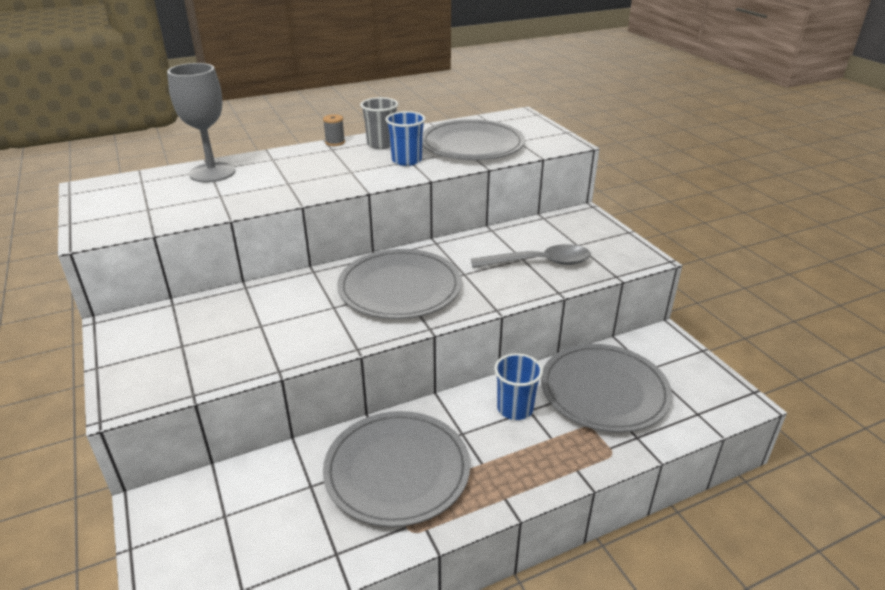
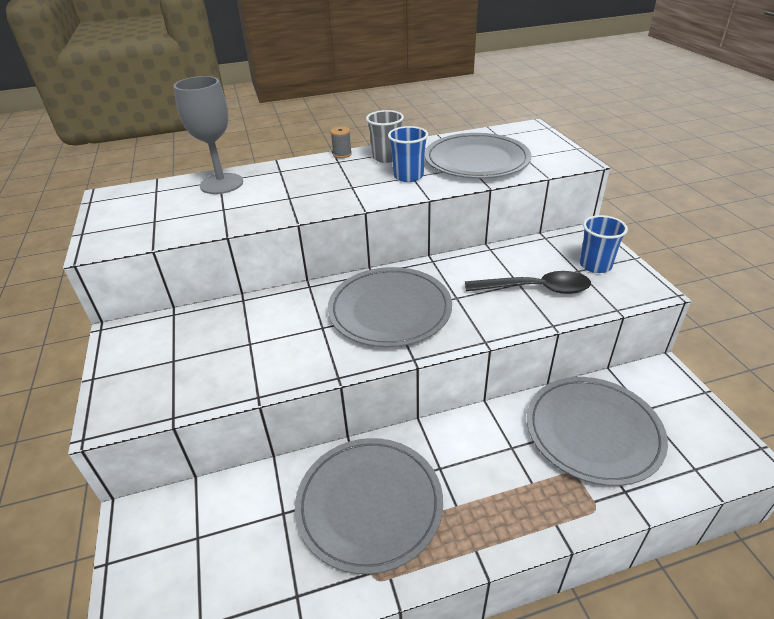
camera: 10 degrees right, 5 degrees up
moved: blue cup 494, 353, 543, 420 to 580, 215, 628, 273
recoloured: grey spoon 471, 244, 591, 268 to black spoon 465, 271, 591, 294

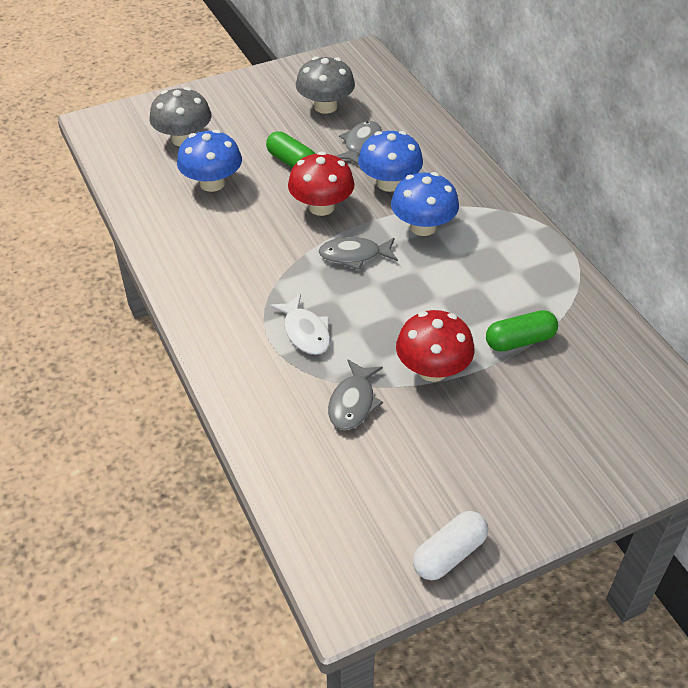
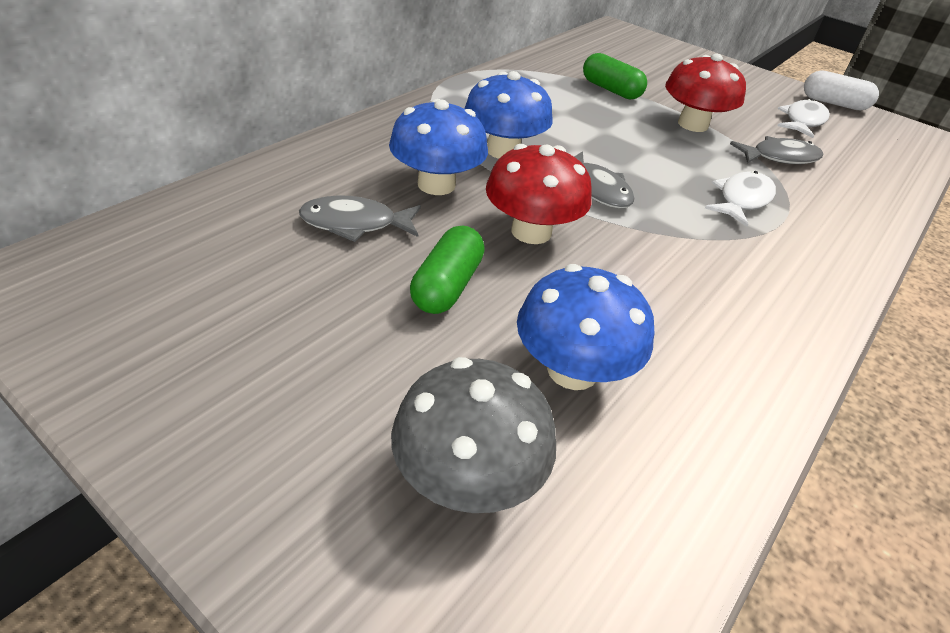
camera: 120 degrees left, 5 degrees down
removed: grey mushroom 296, 56, 355, 114
added: white fish 777, 99, 830, 138

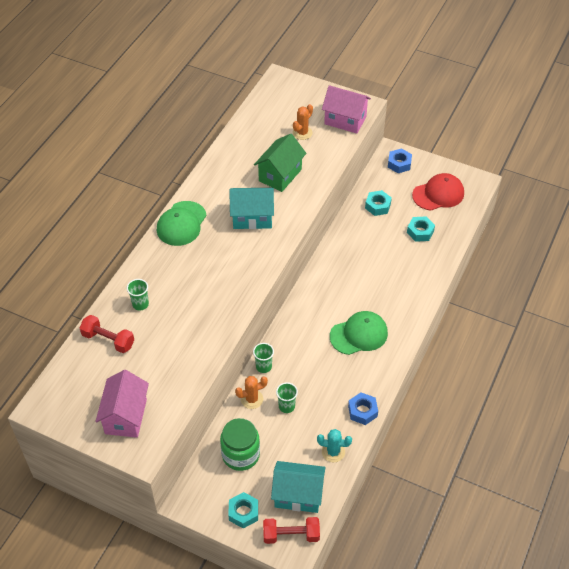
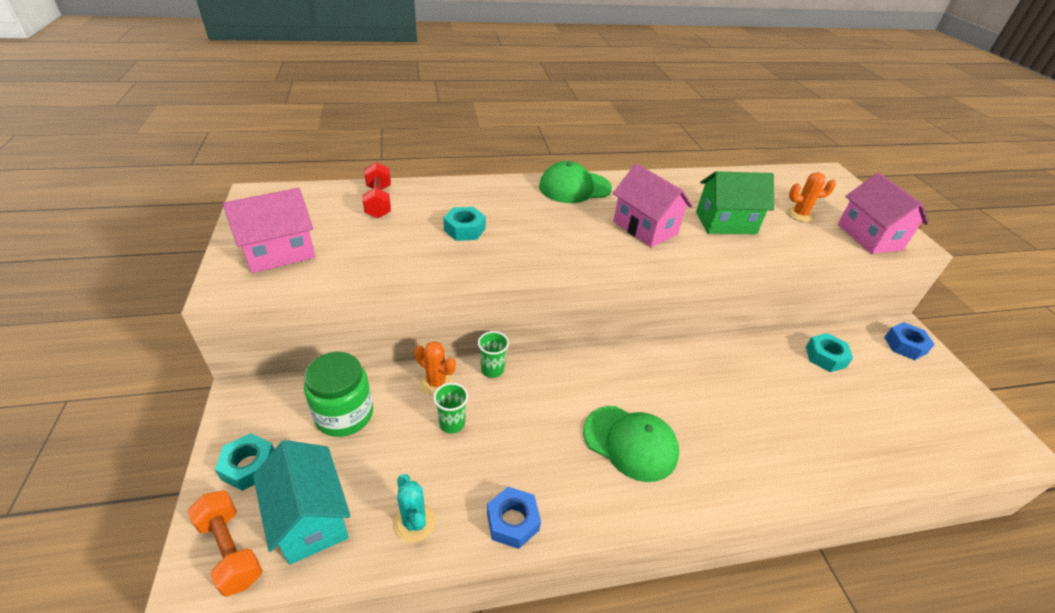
camera: 50 degrees right, 10 degrees down
removed: green cup 127, 279, 149, 311; red cap 412, 173, 464, 211
moved: turquoise nut 407, 216, 435, 242 to 443, 207, 486, 241
recoloured: red dumbbell 263, 517, 320, 544 to orange dumbbell 187, 490, 263, 597; turquoise house 229, 188, 274, 229 to pink house 613, 163, 692, 247

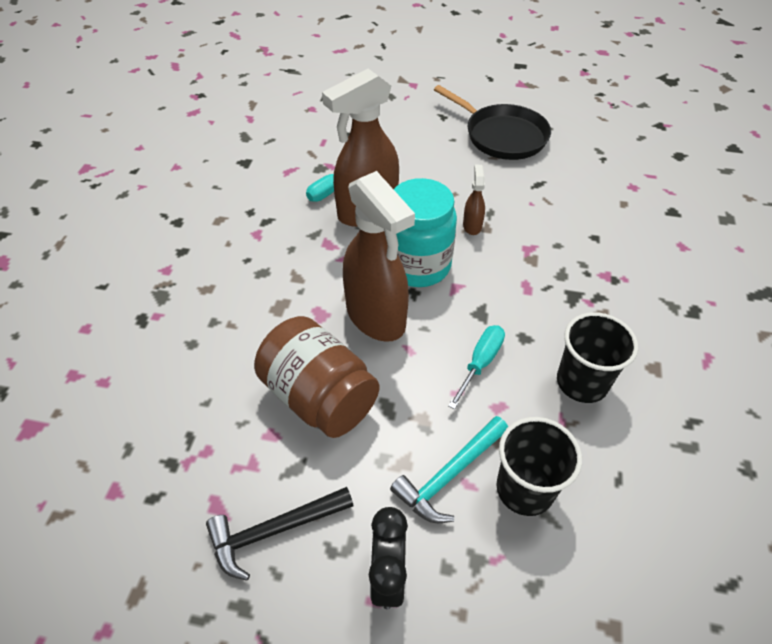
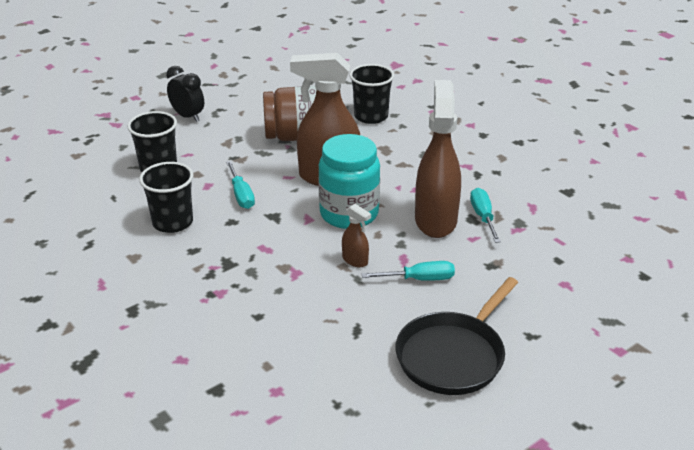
camera: 130 degrees right, 15 degrees down
removed: black hammer 206, 487, 354, 581; turquoise hammer 390, 416, 508, 523
added: black cup 349, 64, 394, 124; turquoise screwdriver 362, 261, 455, 281
turned: black pan 434, 85, 551, 160 = 395, 277, 518, 395 45 degrees counterclockwise

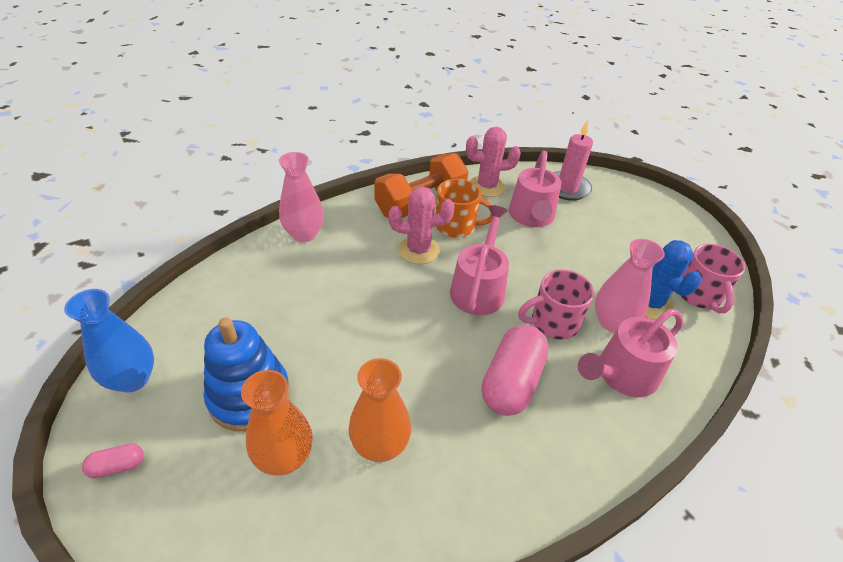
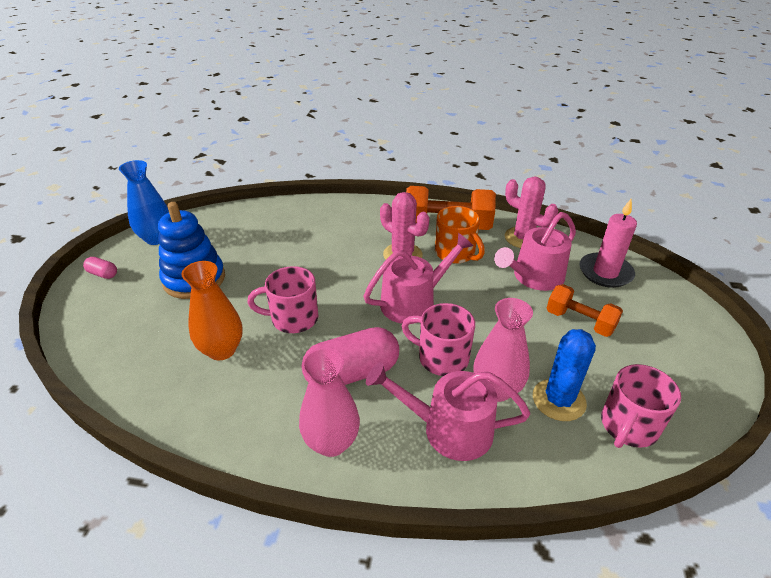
camera: 45 degrees right, 5 degrees down
removed: orange vase 241, 370, 313, 476
added: pink mug 247, 266, 318, 333; orange dumbbell 546, 284, 623, 337
moved: pink vase 279, 152, 324, 242 to 299, 348, 360, 457

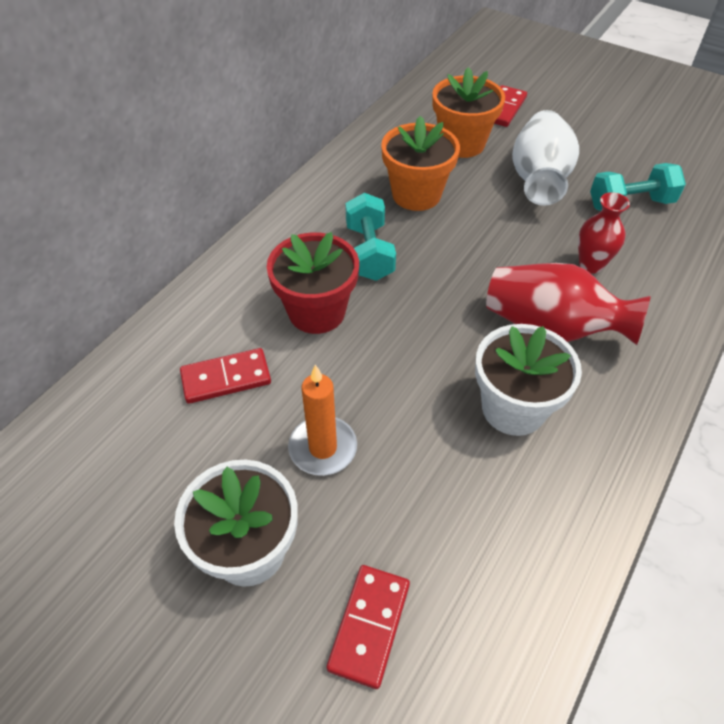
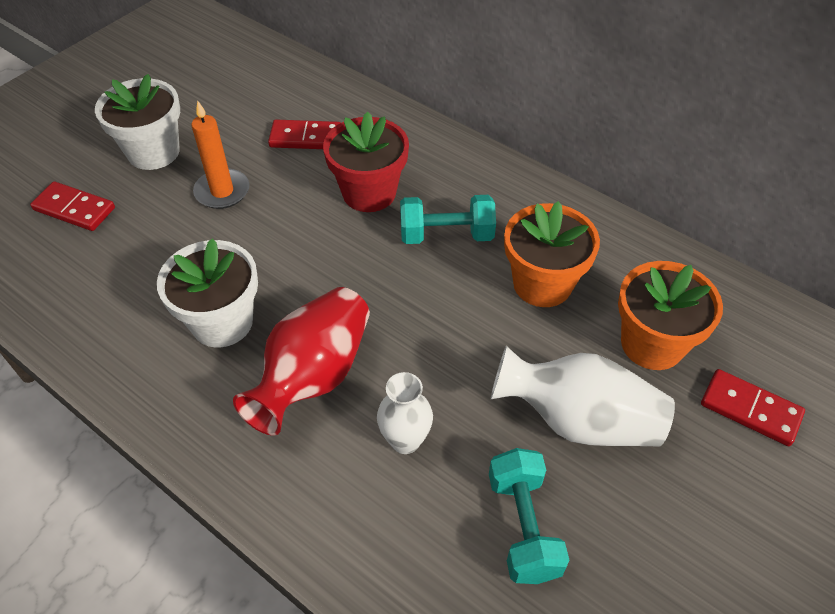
camera: 95 degrees right, 0 degrees up
recoloured: red vase 578, 192, 630, 273 to white vase 377, 372, 433, 454
turned: red domino 180, 348, 271, 404 = 268, 120, 341, 149 75 degrees counterclockwise

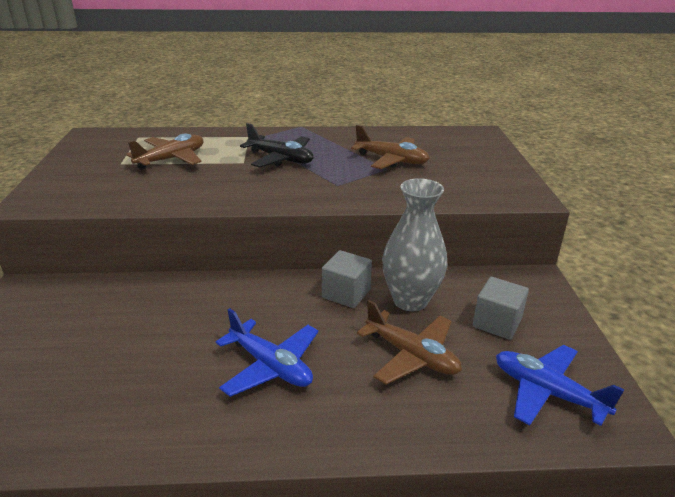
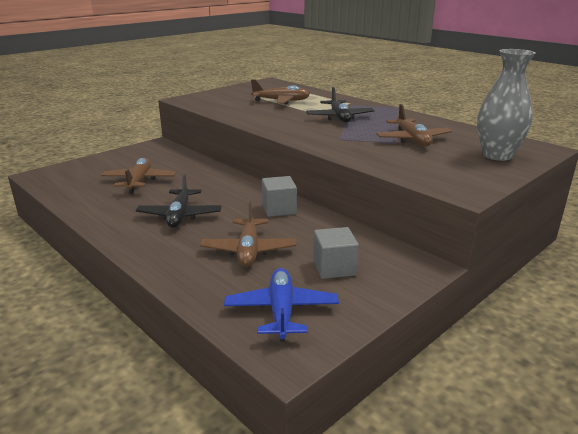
camera: 50 degrees right, 5 degrees down
added: brown plane 101, 158, 176, 194
moved: grey vase 382, 178, 447, 311 to 477, 49, 536, 161
recoloured: blue plane 216, 308, 318, 397 to black plane 136, 173, 222, 228

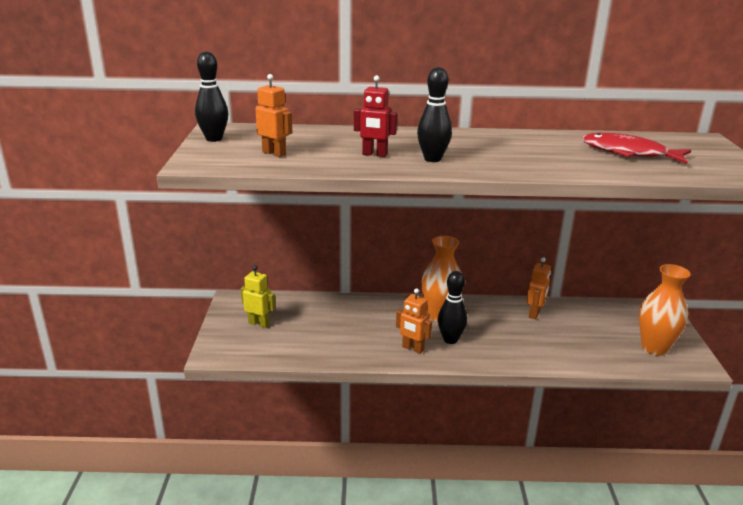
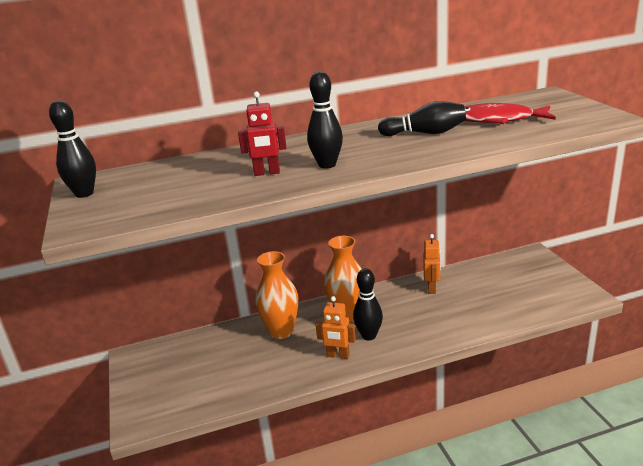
camera: 15 degrees left, 0 degrees up
removed: yellow robot 241, 266, 275, 328; orange robot 255, 74, 292, 157
added: black bowling pin 378, 101, 466, 136
moved: orange vase 639, 264, 690, 356 to 255, 251, 298, 339

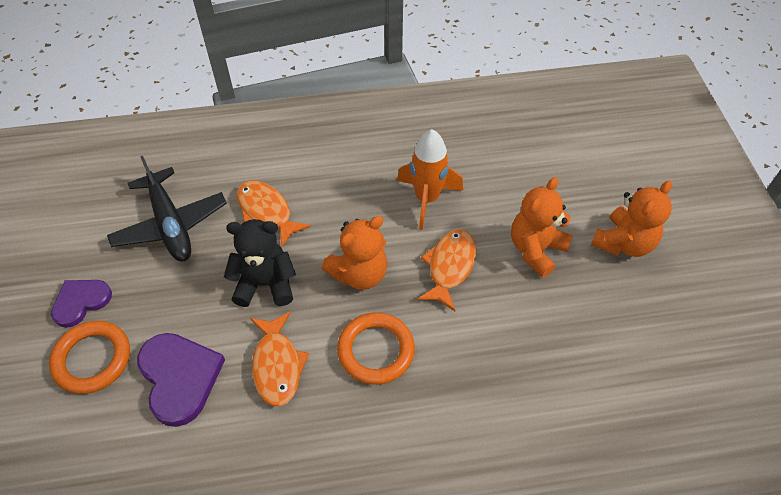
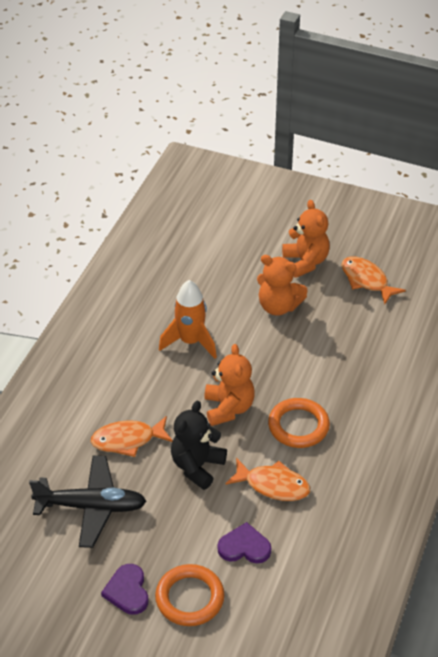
camera: 60 degrees left, 10 degrees down
moved: orange fish 417, 229, 476, 311 to 341, 256, 406, 305
turned: orange teddy bear 511, 177, 573, 278 = 257, 255, 308, 316 45 degrees counterclockwise
resized: purple heart 137, 333, 225, 427 = 218, 522, 271, 564 x0.65

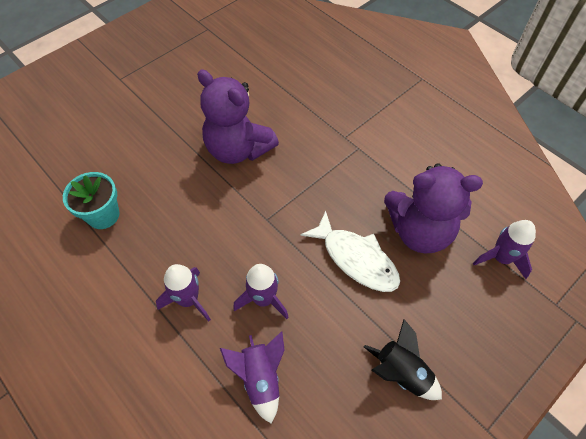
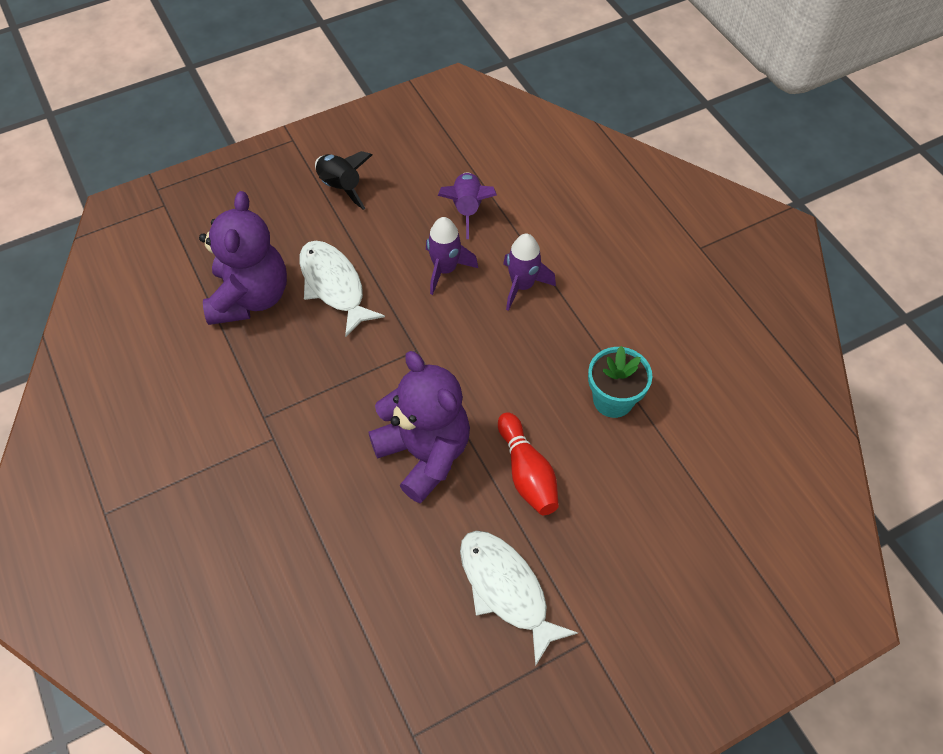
camera: 165 degrees left, 0 degrees up
removed: purple rocket 473, 220, 536, 279
added: white fish 460, 530, 578, 666; red bowling pin 498, 412, 559, 515
turned: purple teddy bear 384, 163, 483, 254 = 199, 191, 287, 325 75 degrees clockwise

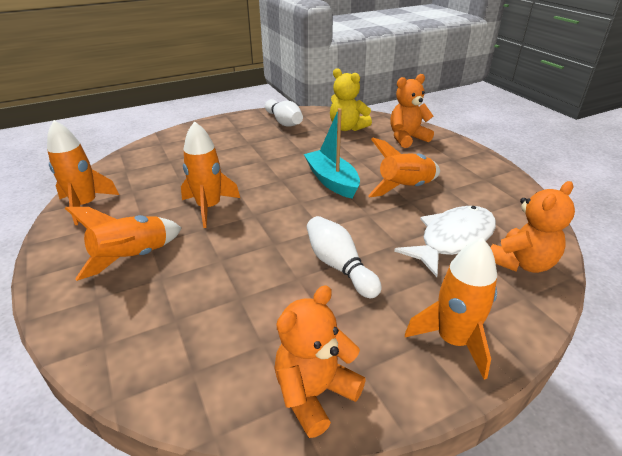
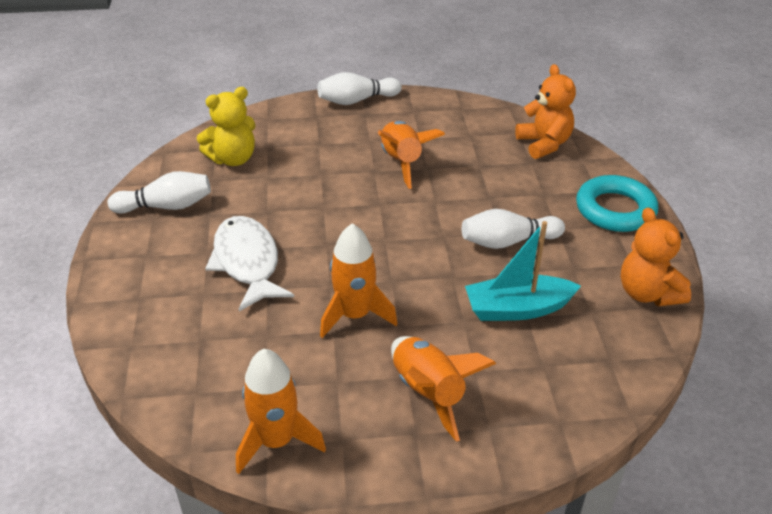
camera: 70 degrees left, 5 degrees up
removed: orange teddy bear 390, 74, 434, 148
added: white bowling pin 317, 72, 402, 105
moved: white fish 394, 206, 496, 277 to 205, 216, 294, 311; turquoise boat 304, 108, 360, 198 to 465, 221, 581, 321
replaced: orange rocket 405, 238, 497, 380 to turquoise ring 576, 175, 658, 232

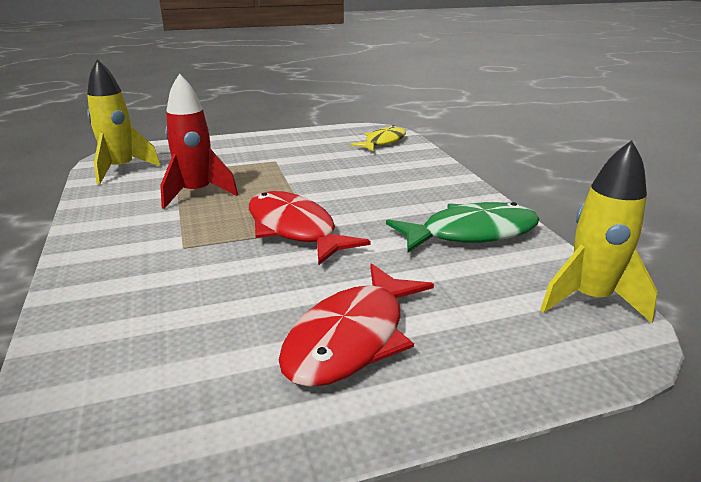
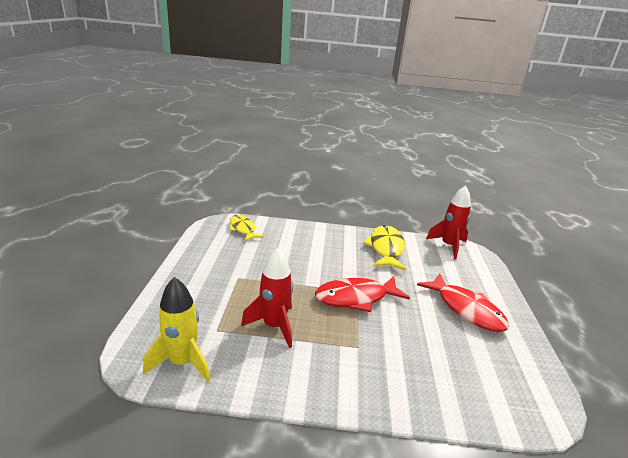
camera: 70 degrees left, 0 degrees up
recoloured: green fish 386, 202, 540, 252 to yellow fish 363, 225, 406, 271; yellow rocket 540, 140, 658, 323 to red rocket 426, 185, 471, 259

